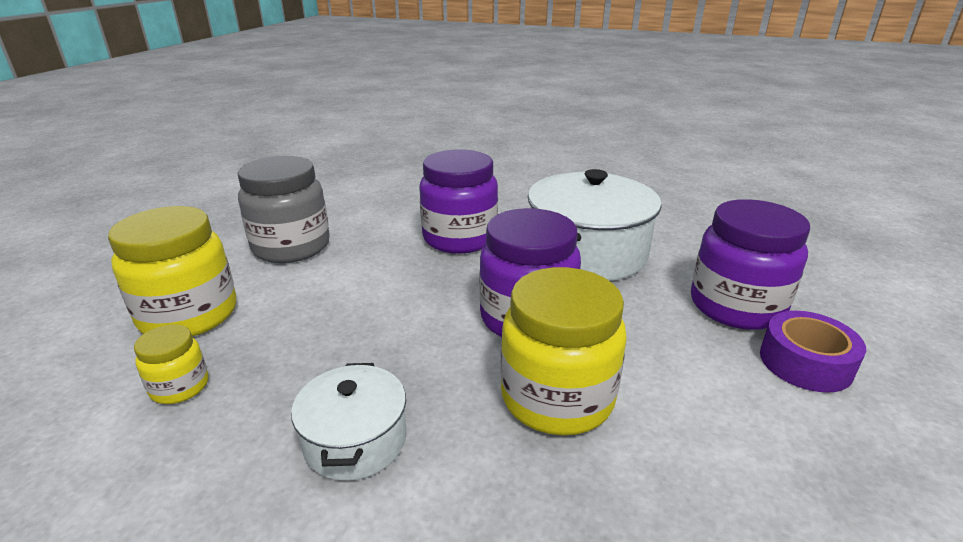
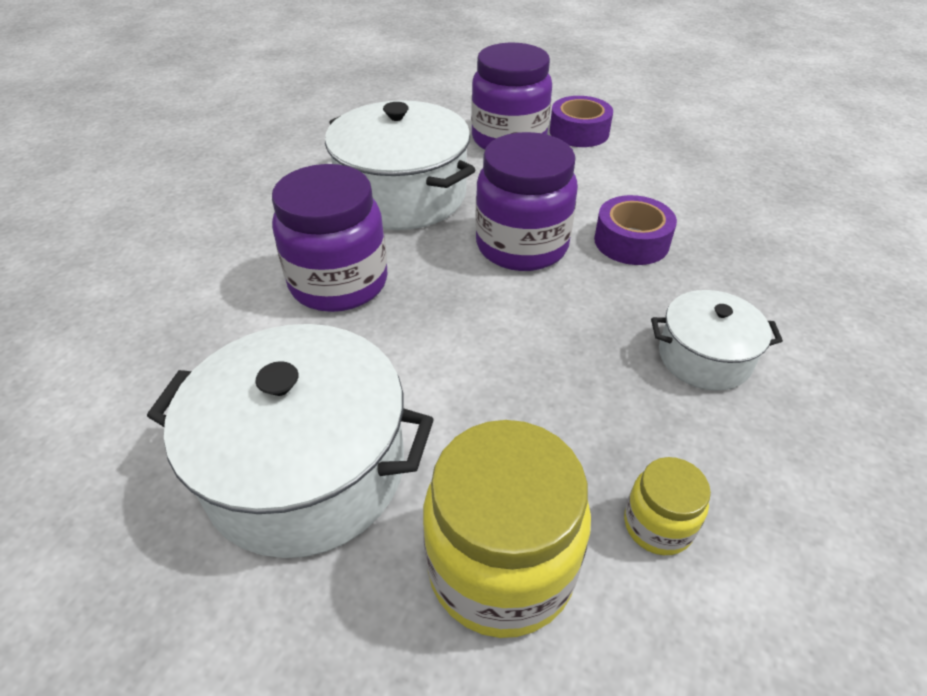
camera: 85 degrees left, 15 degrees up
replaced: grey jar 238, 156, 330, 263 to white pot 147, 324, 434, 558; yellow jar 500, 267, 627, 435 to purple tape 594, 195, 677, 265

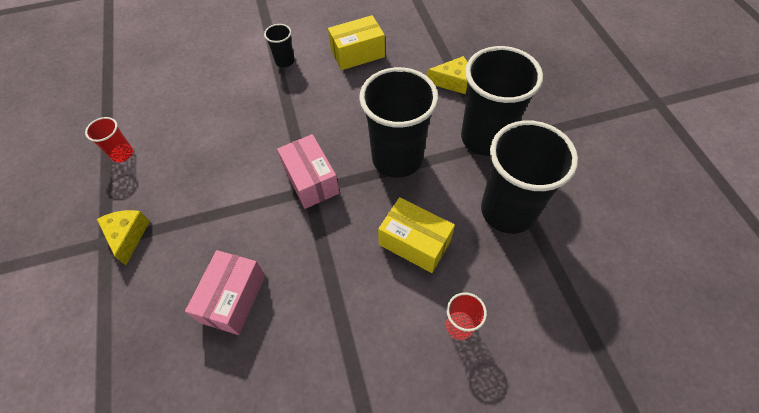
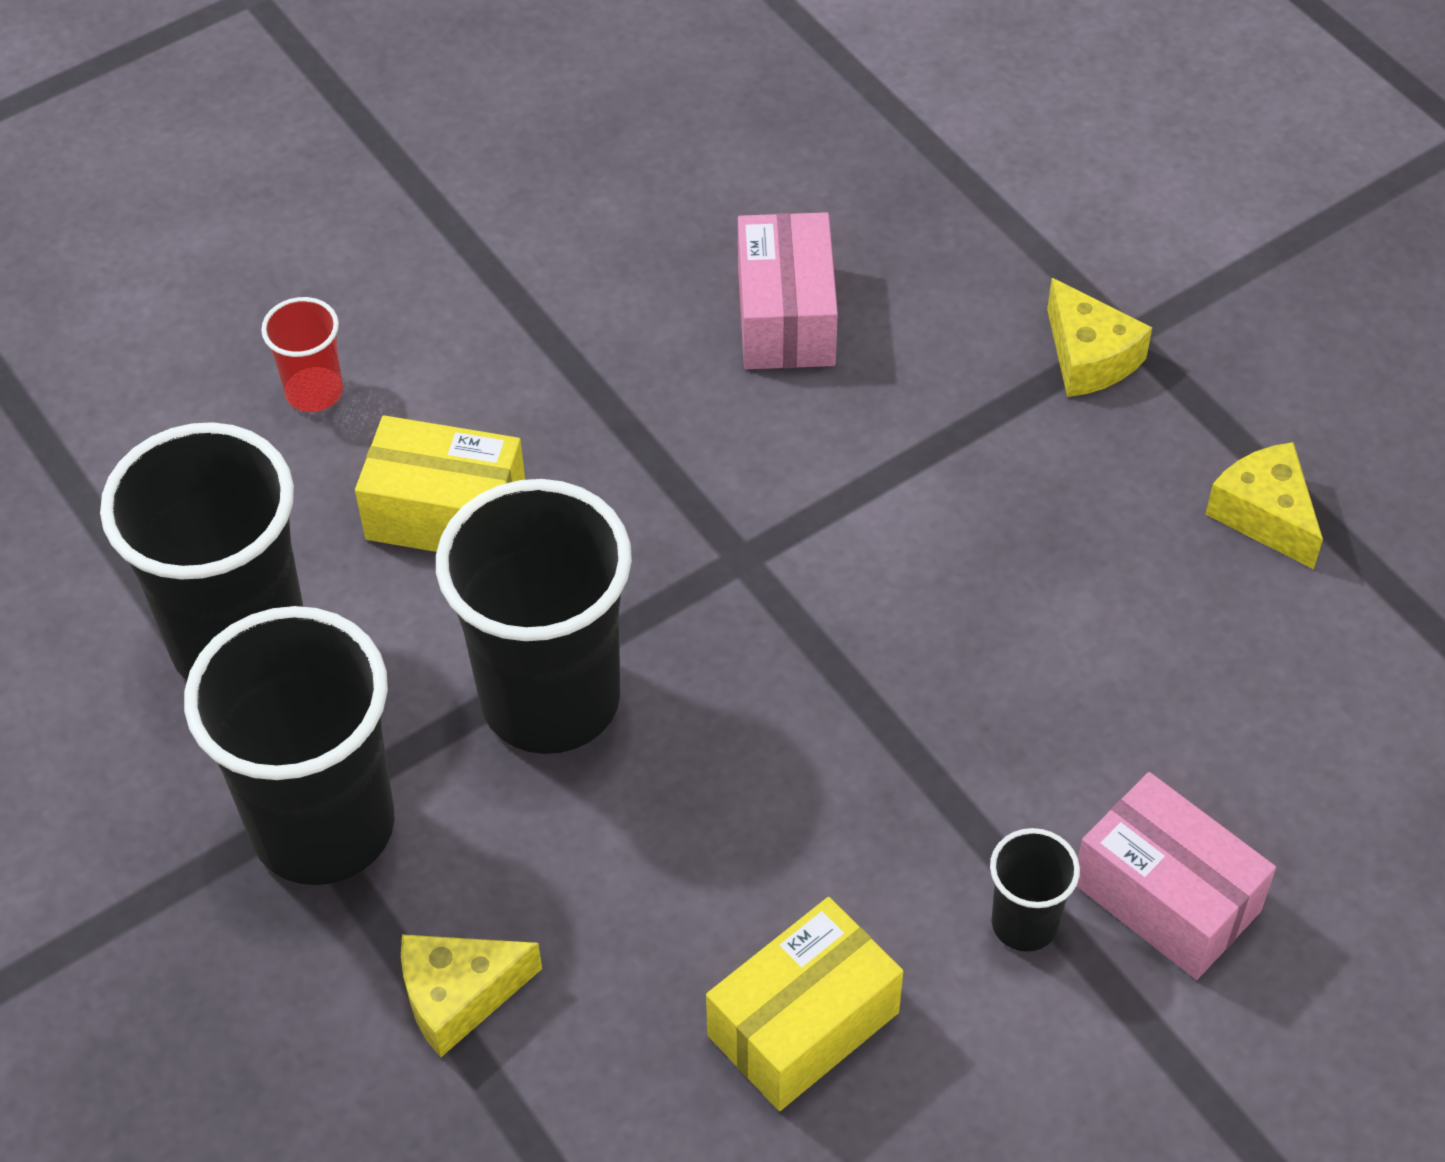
camera: 160 degrees right, 5 degrees down
moved: pink box 277, 134, 339, 209 to 1076, 772, 1276, 980
replaced: red cup 85, 117, 133, 162 to yellow cheese 1205, 442, 1323, 569

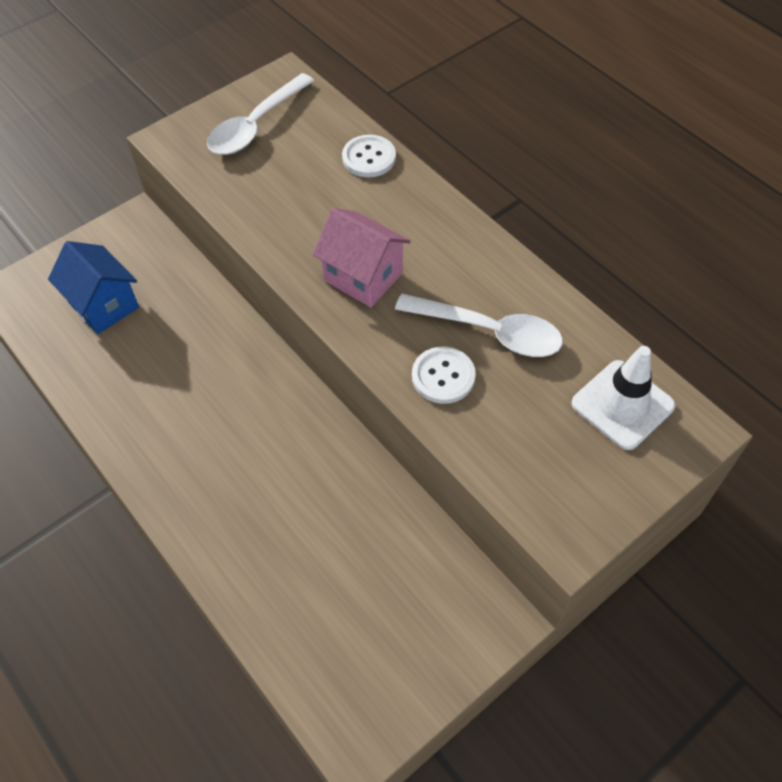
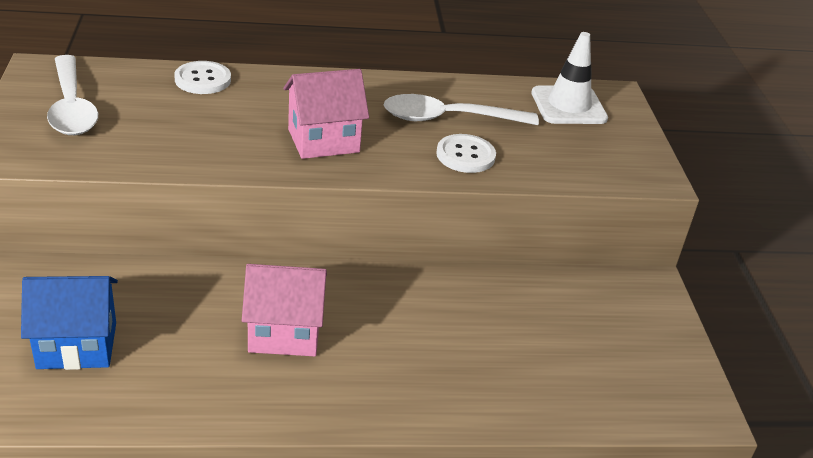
camera: 60 degrees left, 20 degrees down
added: pink house 242, 264, 327, 356
turned: white spoon 395, 294, 563, 357 = 383, 94, 539, 125 150 degrees counterclockwise

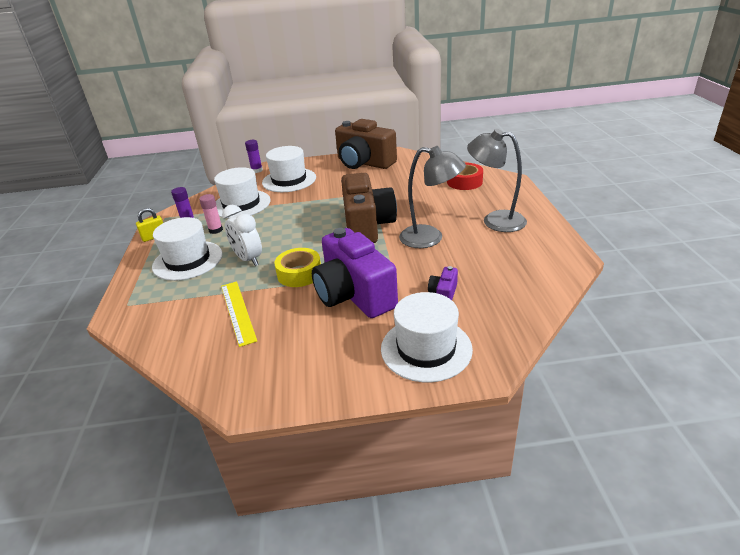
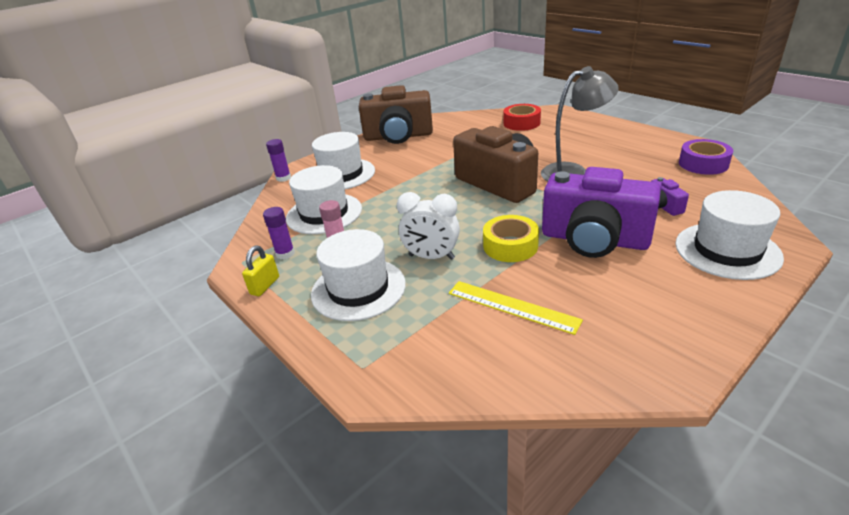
camera: 35 degrees left, 0 degrees up
removed: grey lamp 467, 129, 527, 232
added: purple tape 679, 139, 733, 175

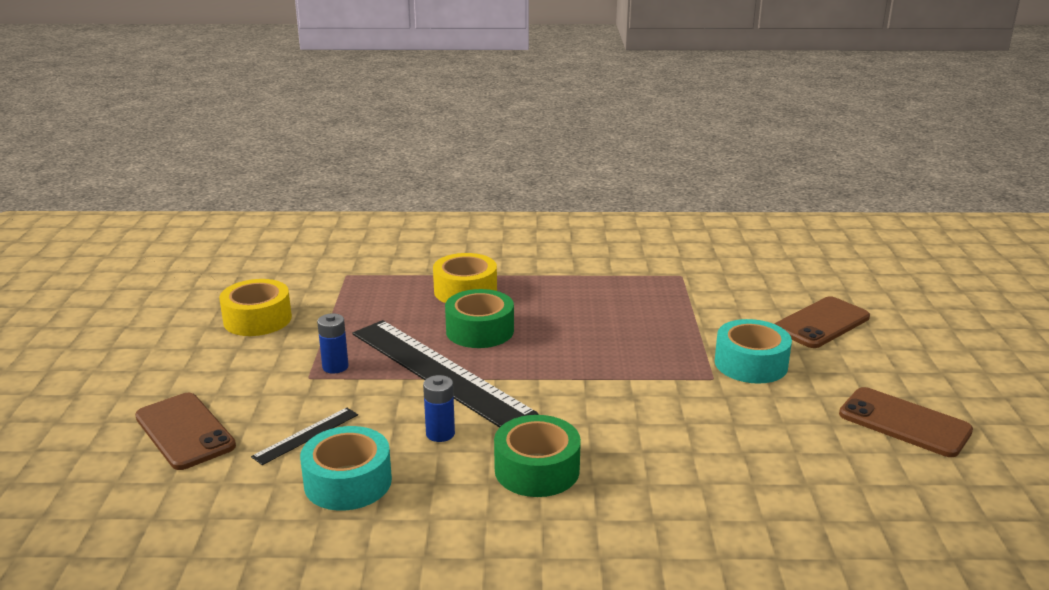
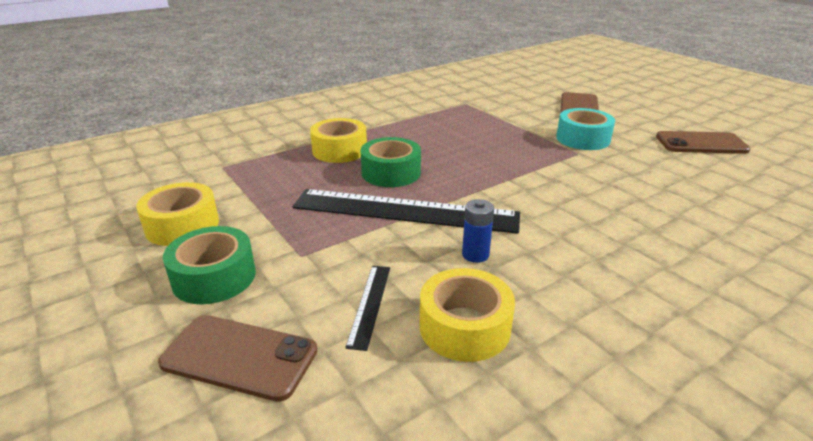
camera: 35 degrees left, 5 degrees up
removed: blue battery 317, 313, 349, 374
moved: green tape 494, 415, 581, 497 to 163, 226, 256, 304
recoloured: turquoise tape 300, 426, 392, 511 to yellow tape 420, 268, 515, 362

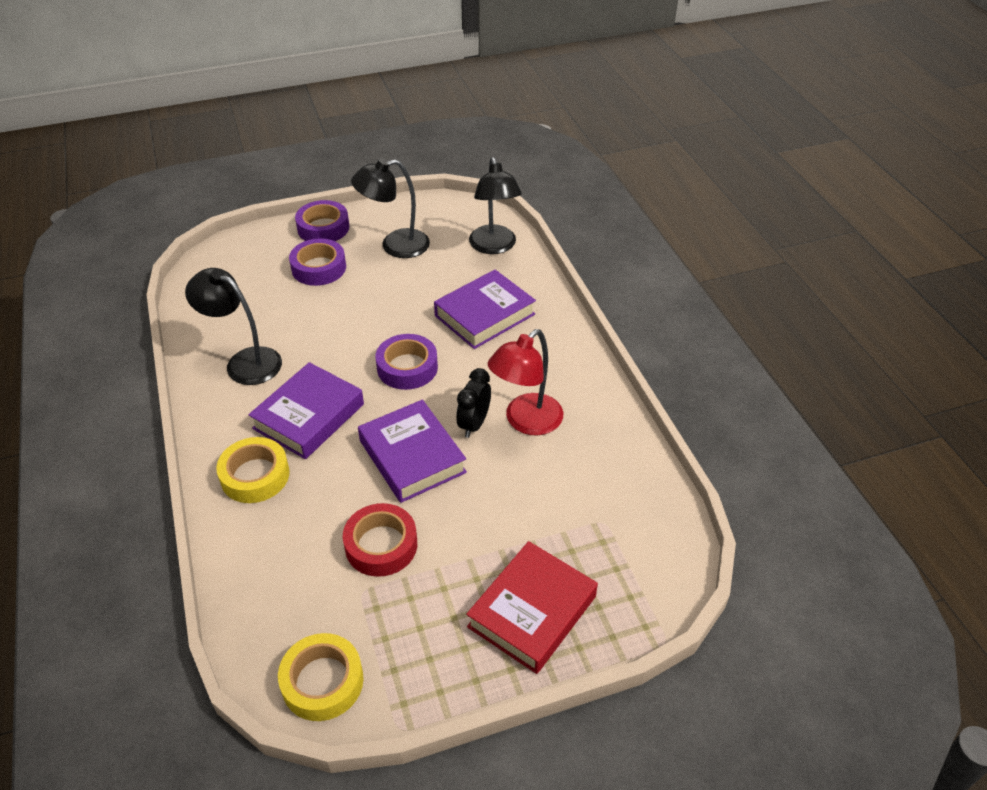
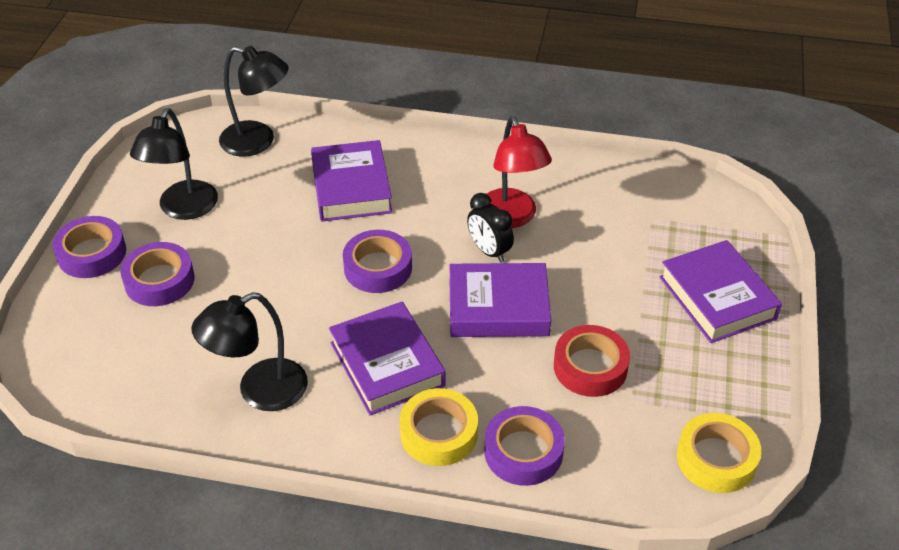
camera: 60 degrees left, 0 degrees up
added: purple tape 484, 406, 565, 486
recoloured: red book 466, 541, 598, 674 to purple book 659, 240, 782, 343

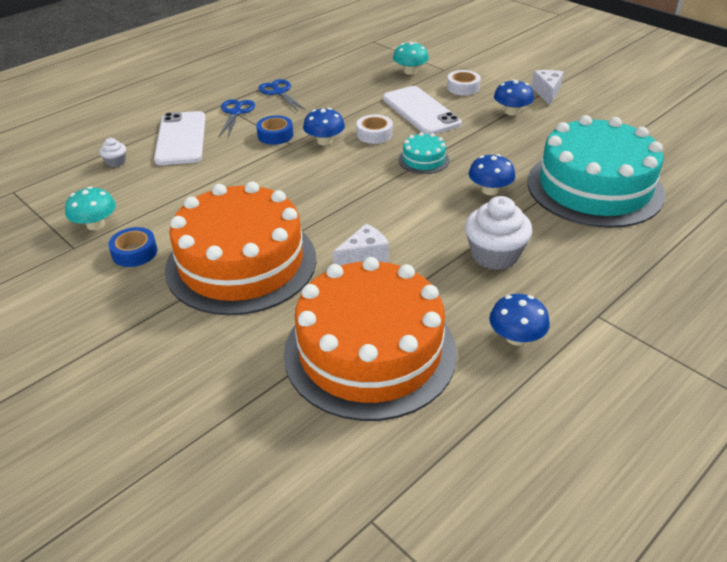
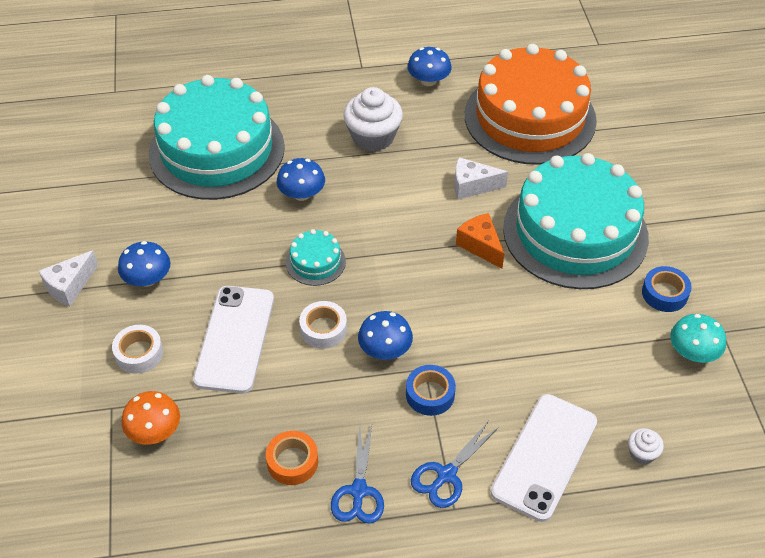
camera: 145 degrees left, 10 degrees up
added: orange tape 266, 431, 318, 485; orange cheese 456, 213, 504, 269
recoloured: turquoise mushroom 393, 42, 429, 75 to orange mushroom 122, 391, 180, 445; orange cake 165, 181, 316, 315 to turquoise cake 503, 153, 649, 289

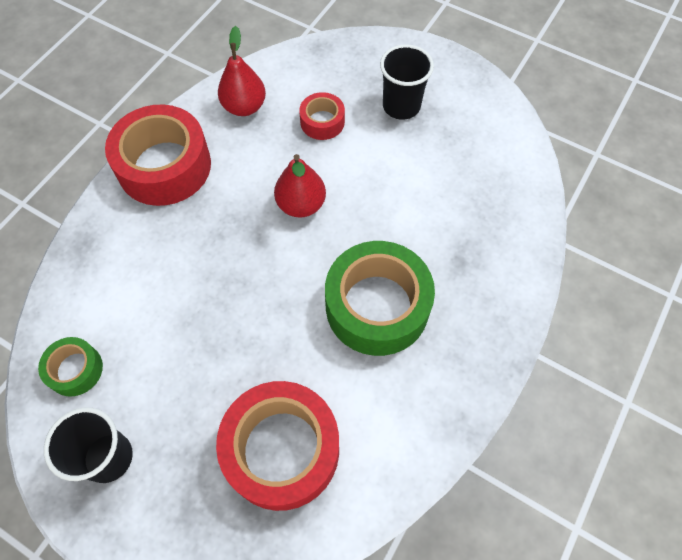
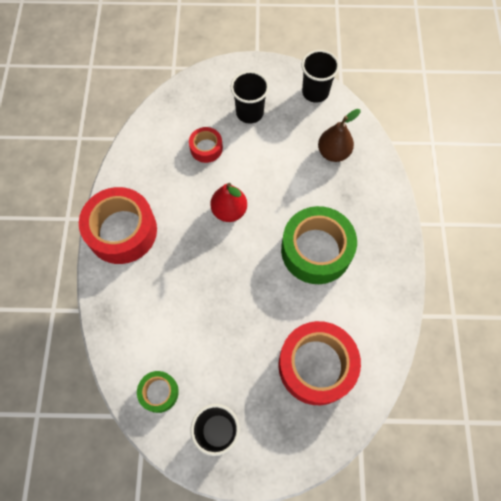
camera: 30 degrees left, 5 degrees up
removed: red pear 218, 26, 266, 116
added: black cup 302, 50, 339, 103; brown pear 318, 109, 360, 162

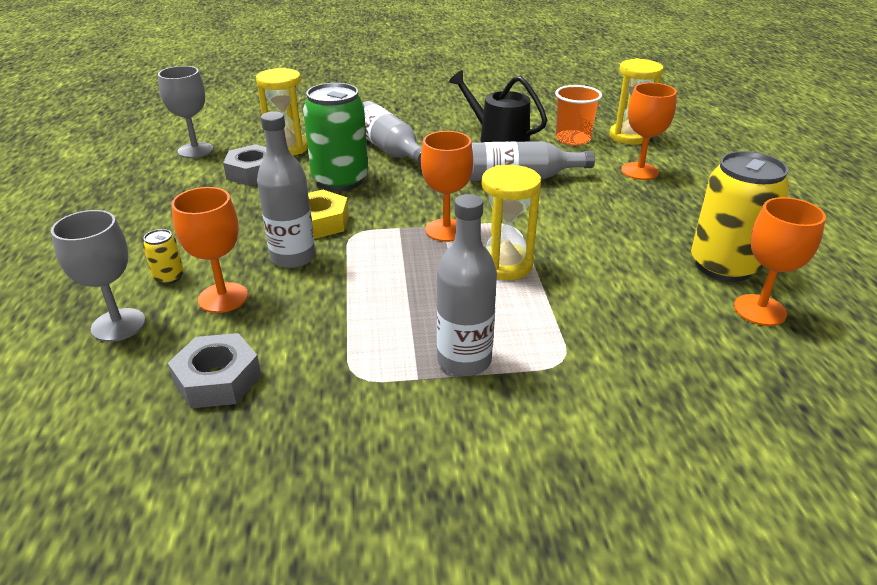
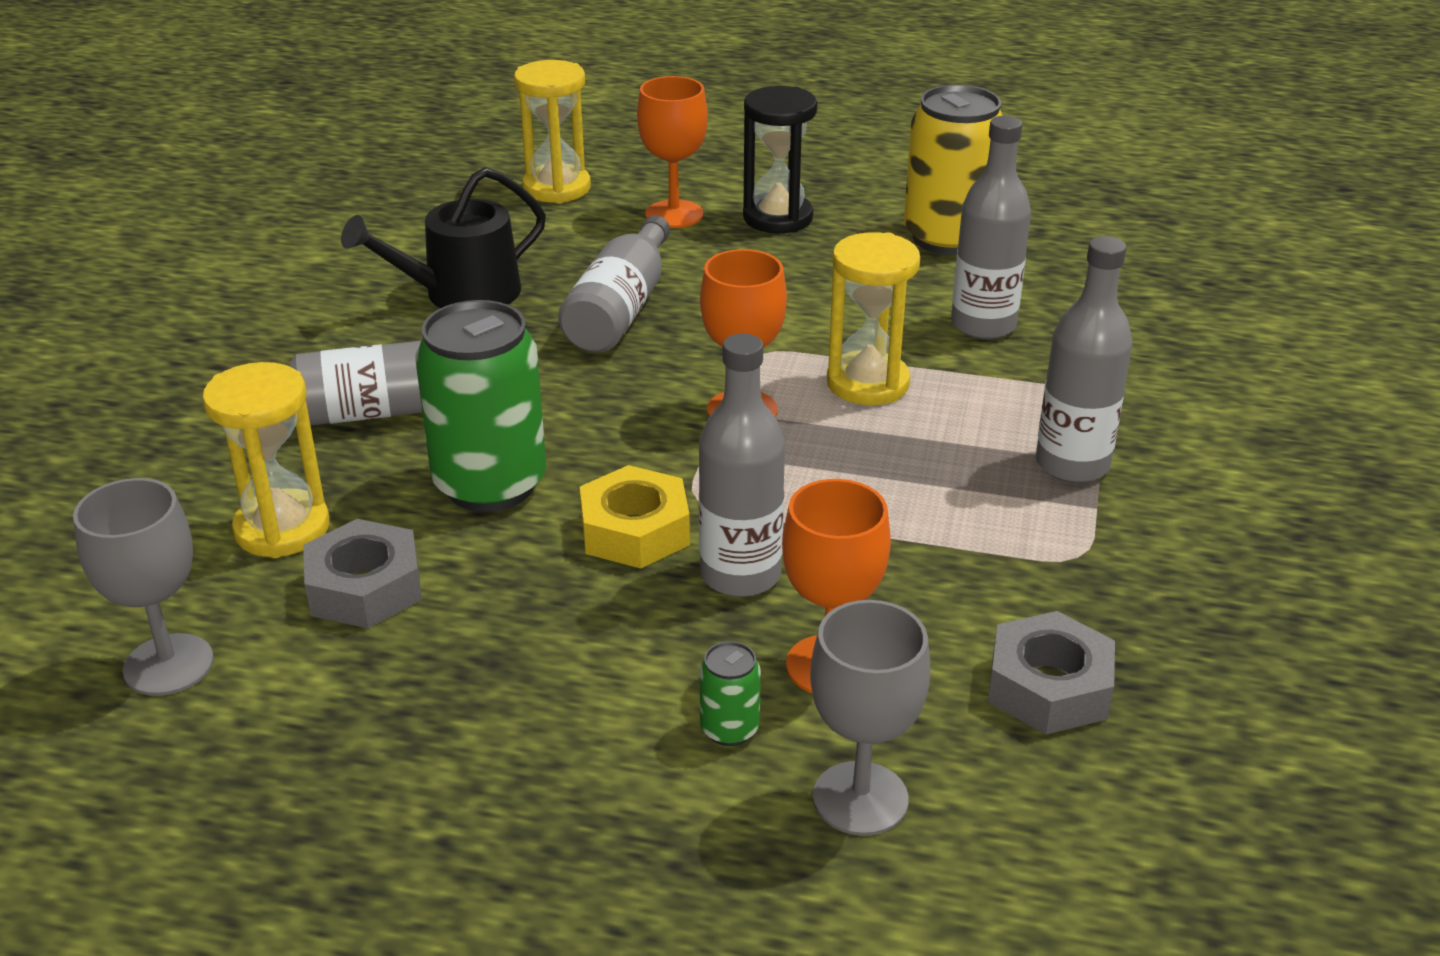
camera: 70 degrees left, 0 degrees up
removed: orange cup 555, 85, 602, 145; orange goblet 734, 197, 826, 326
added: black hourglass 743, 86, 817, 233; grey bottle 951, 116, 1031, 340
recoloured: yellow can 143, 229, 184, 285 to green can 700, 641, 761, 746

